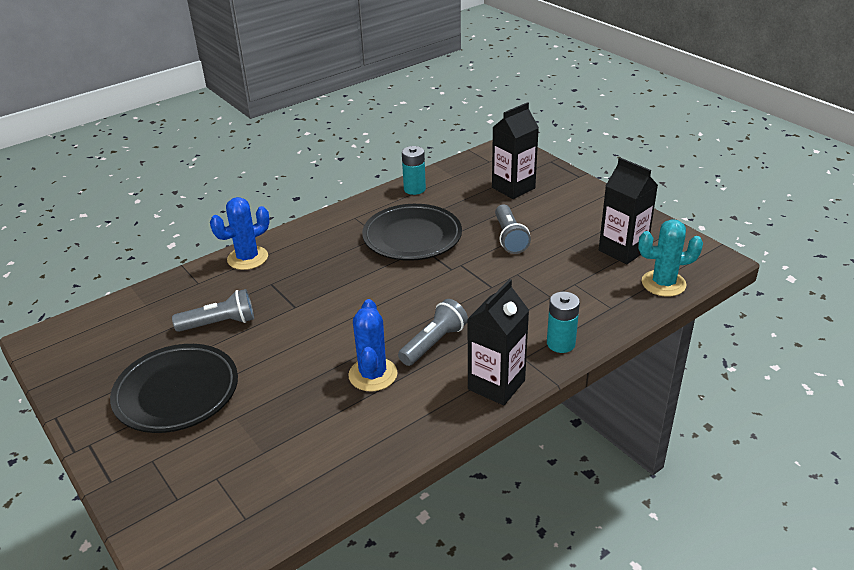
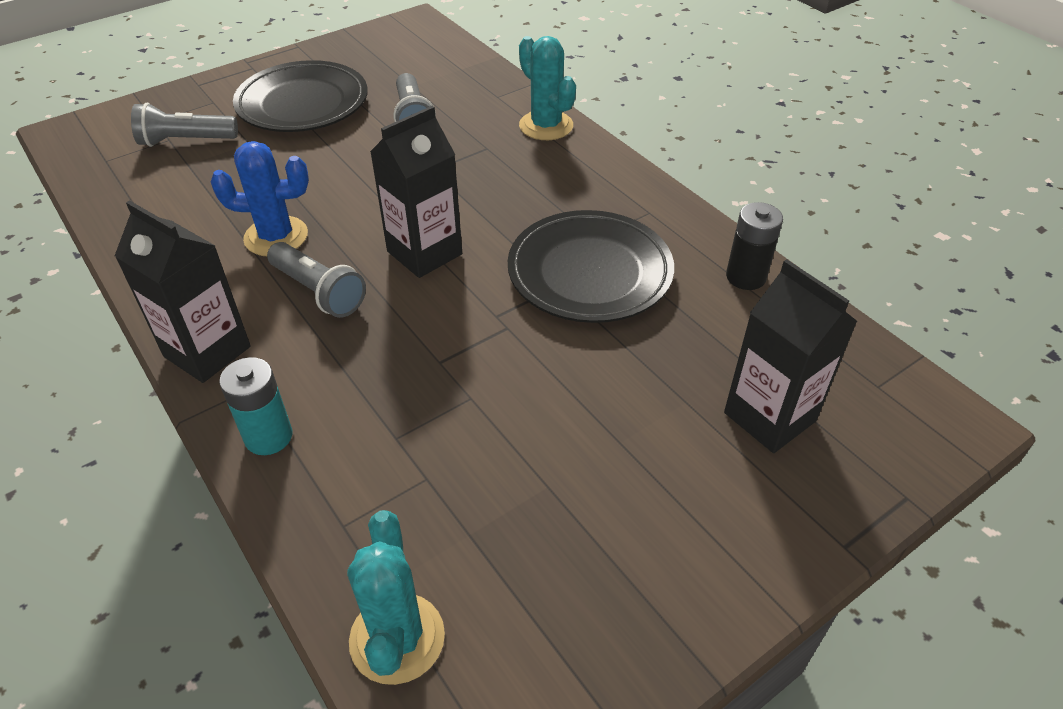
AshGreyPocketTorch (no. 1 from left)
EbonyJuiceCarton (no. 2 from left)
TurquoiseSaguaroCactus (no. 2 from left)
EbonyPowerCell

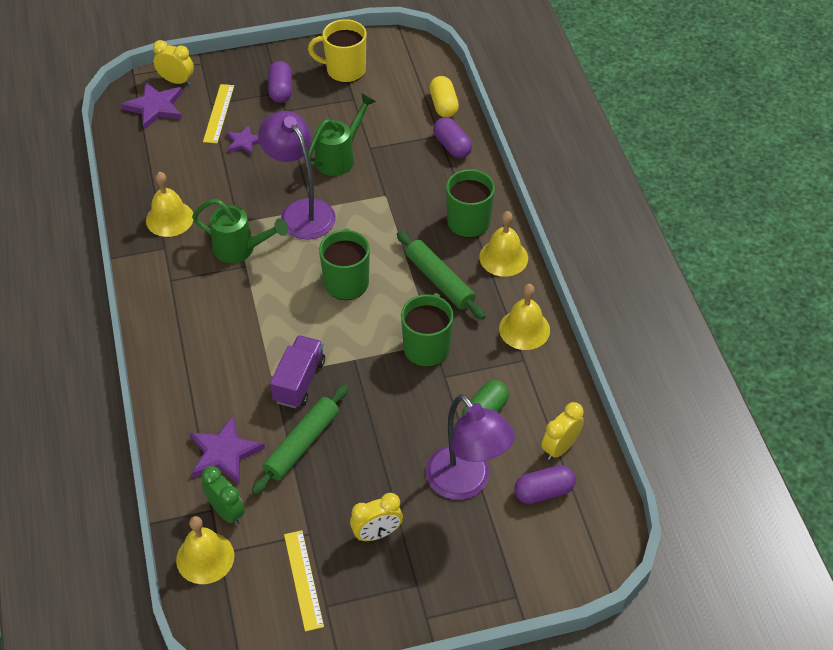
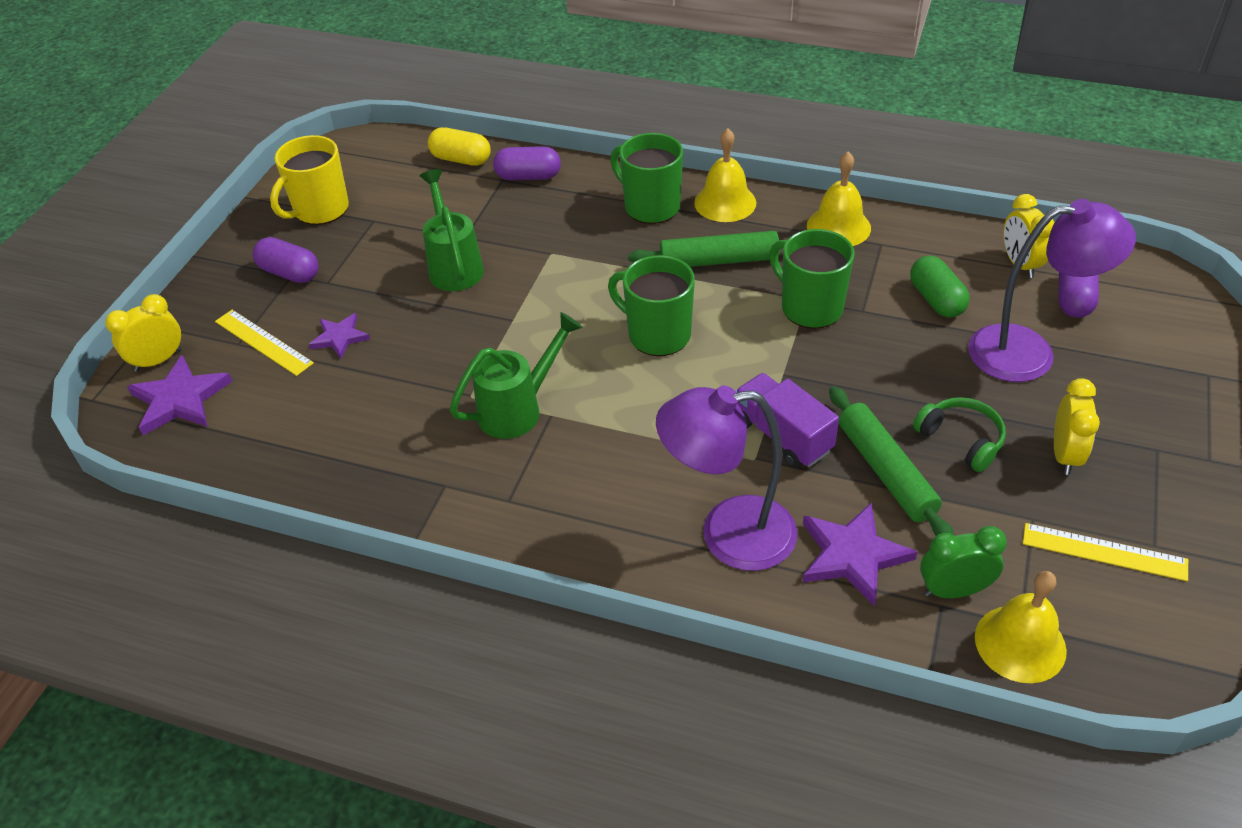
VioletLamp (no. 1 from left)
GreenOverEarHeadphones
GoldenSchoolBell (no. 1 from left in the first image)

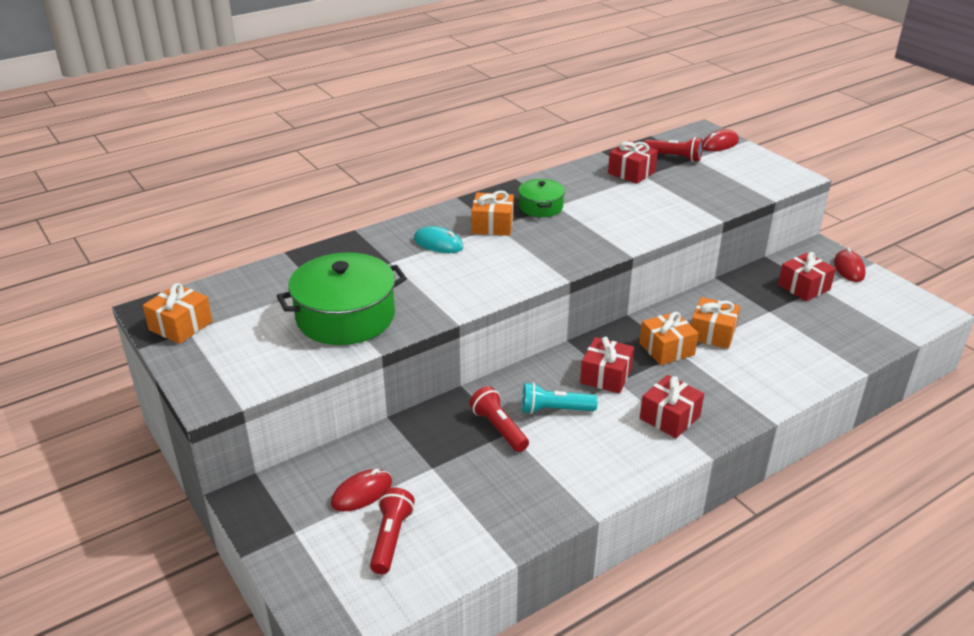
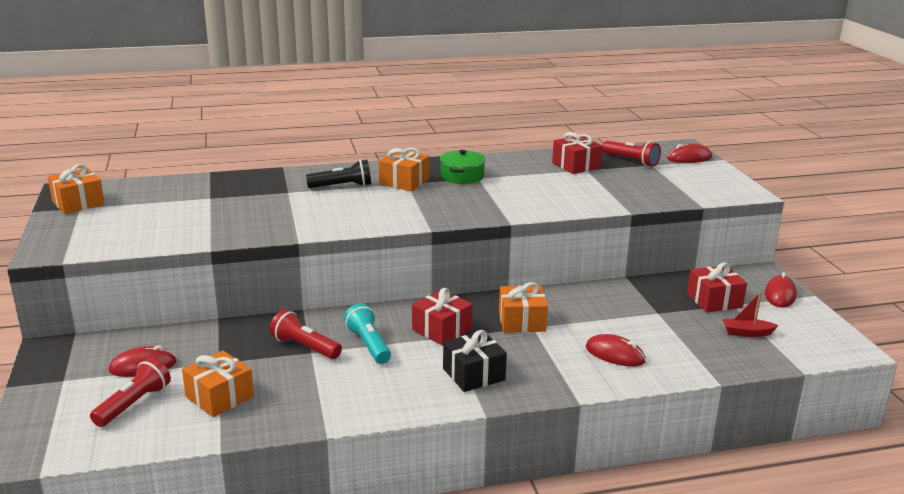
OrangeWrappedGift (no. 2 from left)
ScarletPocketTorch (no. 2 from left)
EbonyPocketTorch
TurquoisePocketTorch
EbonyWrappedGift
ScarletMouse (no. 2 from left)
ScarletBoat
GreenStockpot (no. 1 from left in the first image)

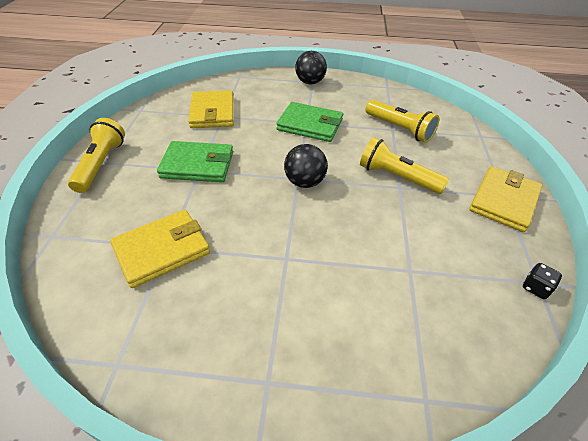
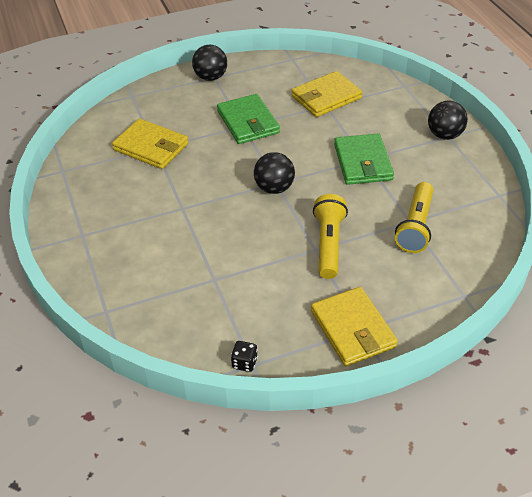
EbonyBall (no. 1 from left)
GoldenCardWallet (no. 3 from left)

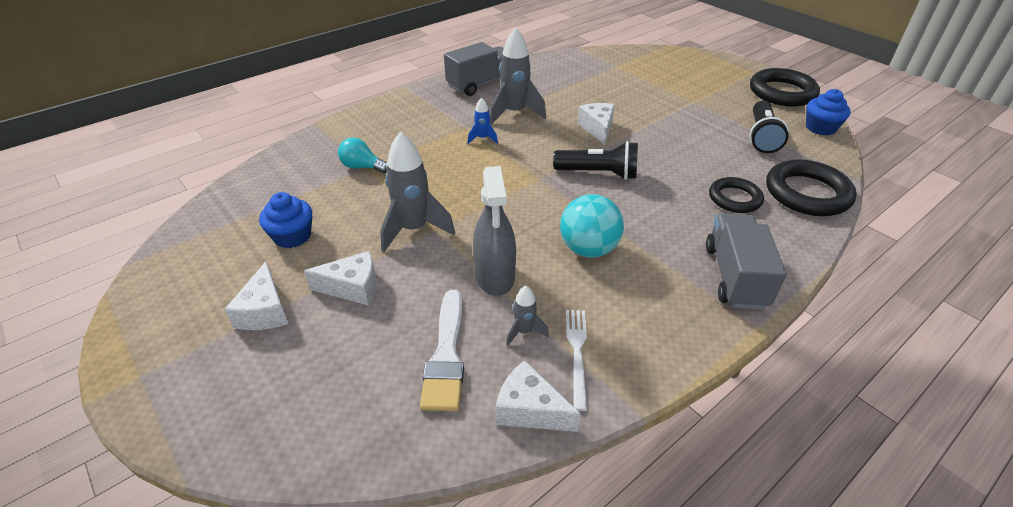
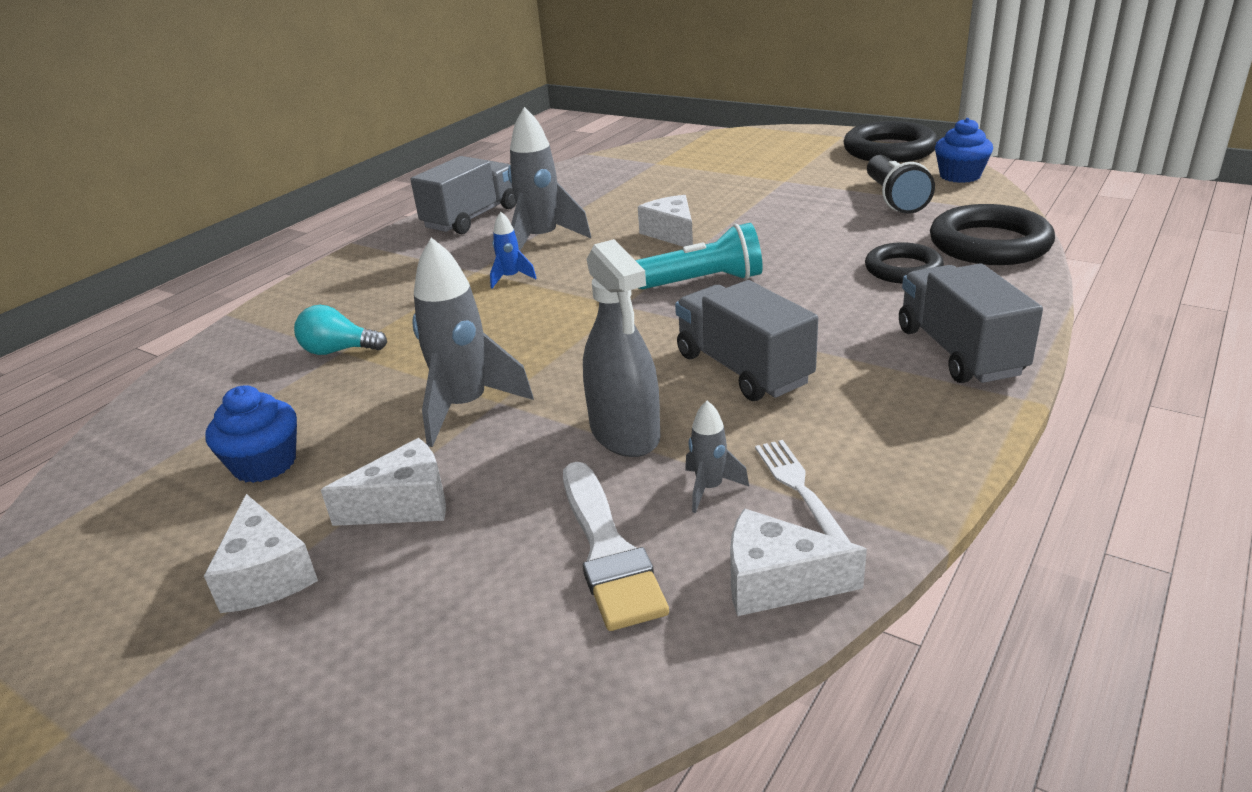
TurquoisePocketTorch
AshGreyToyTruck (no. 2 from left)

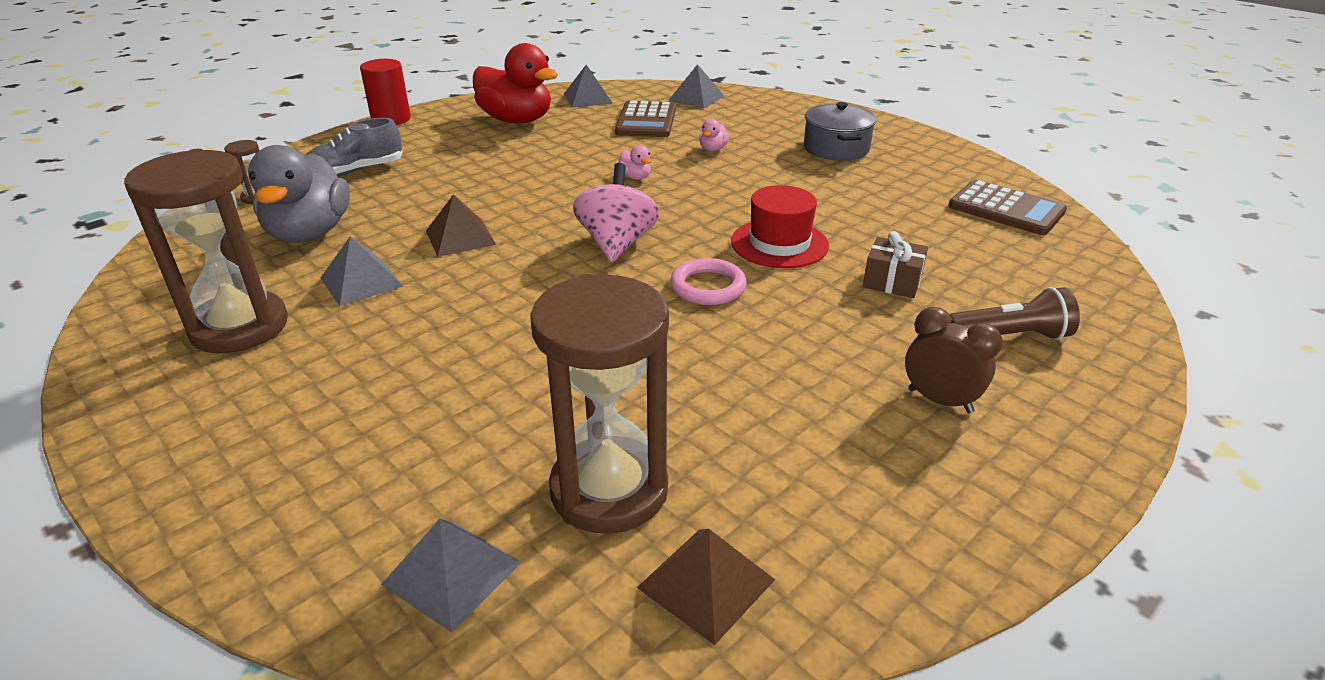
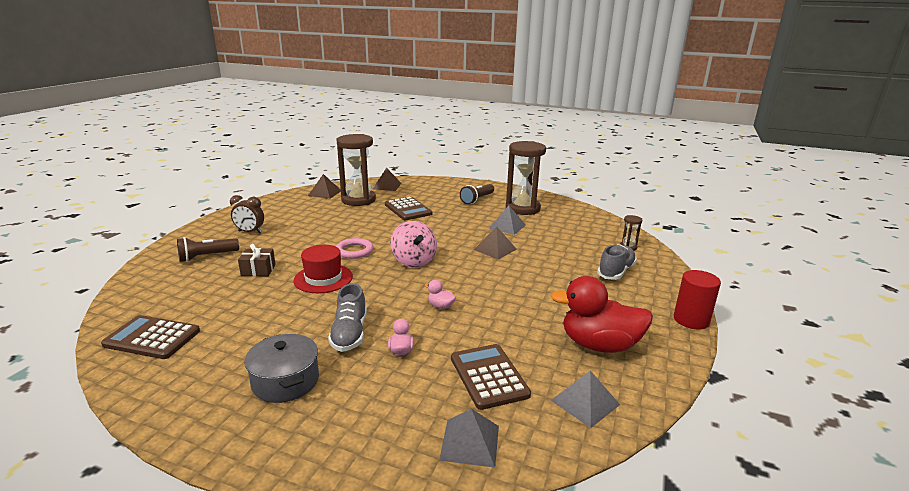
AshGreyLaceUpShoe (no. 1 from left)
RussetPyramid (no. 2 from left)
RussetPocketCalculator (no. 2 from left)
RussetPocketTorch (no. 2 from left)
AshGreyDuck

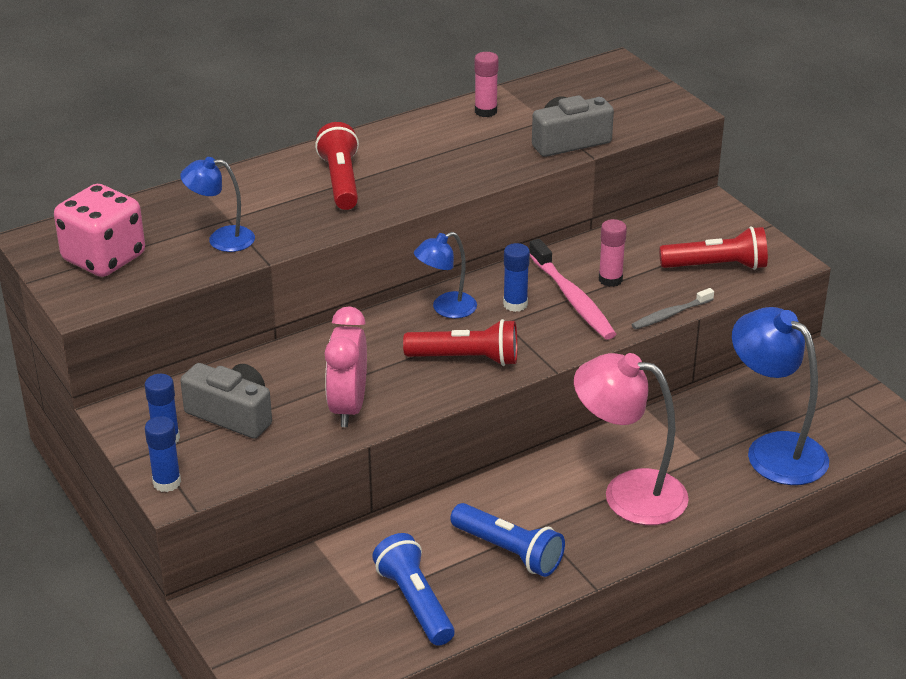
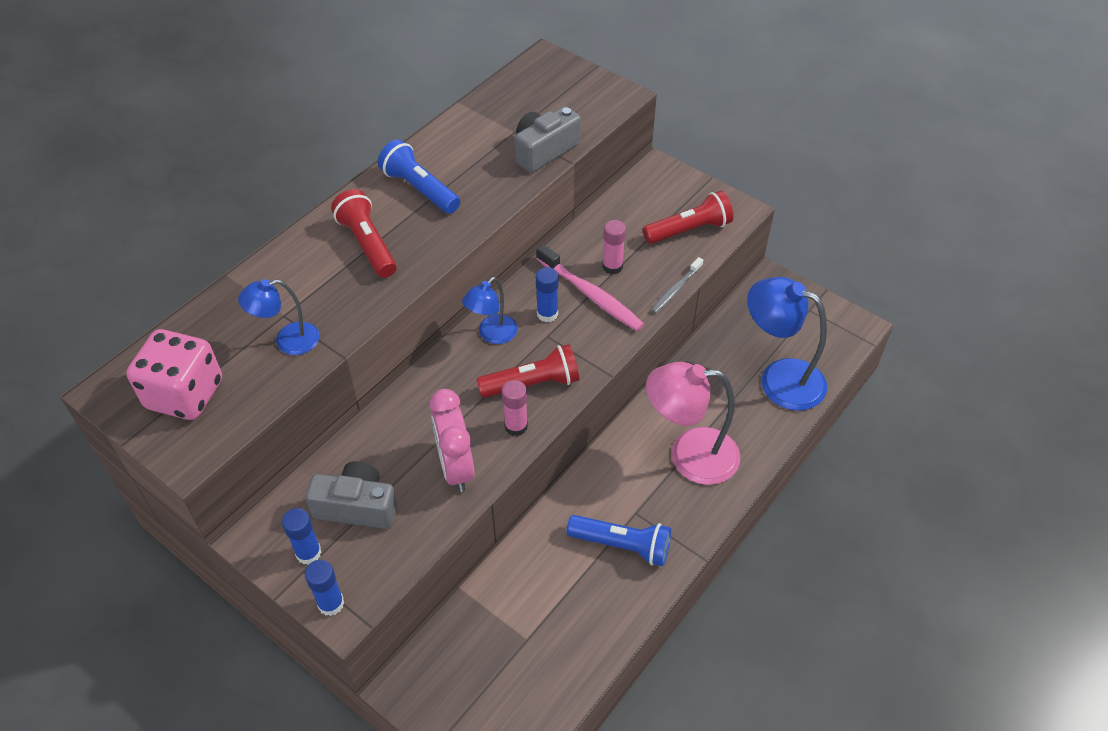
CobaltPocketTorch (no. 1 from left)
RosePinkGlueStick (no. 1 from left)

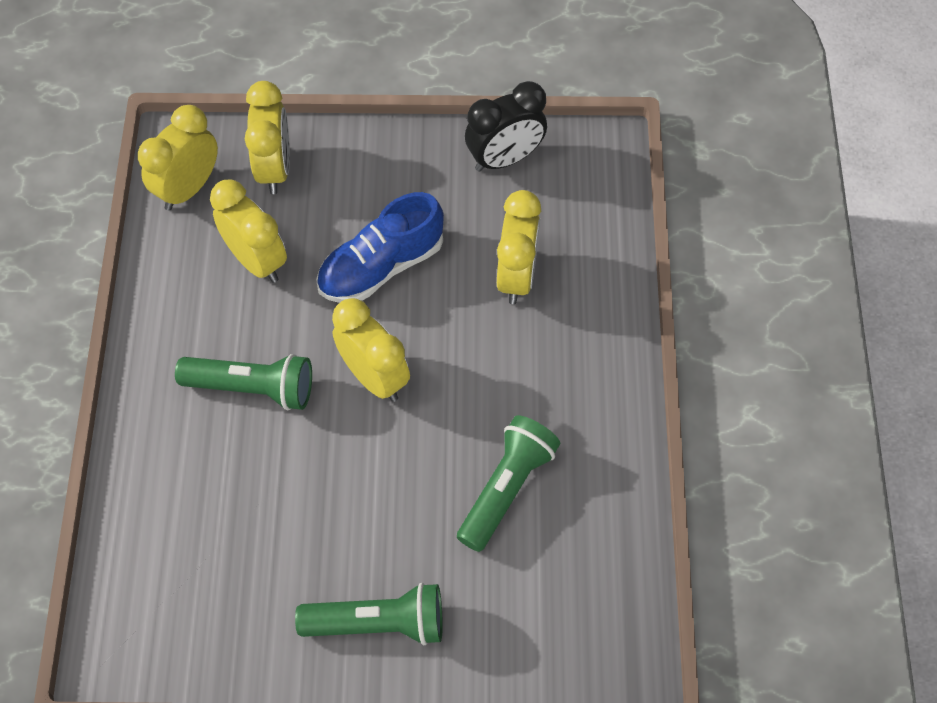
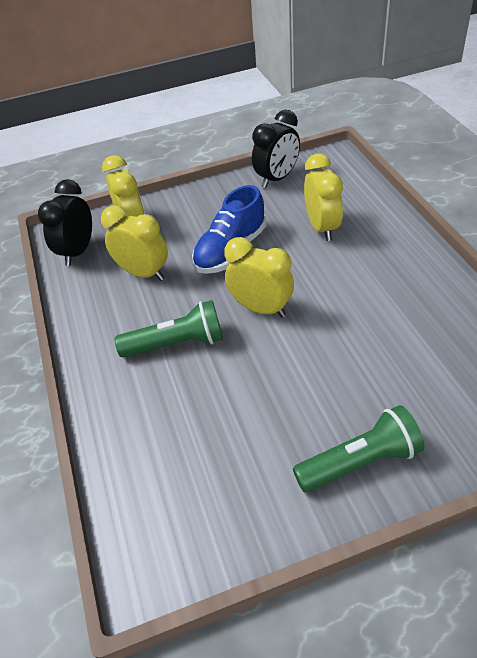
EbonyBedsideClock (no. 1 from left)
GreenPocketTorch (no. 3 from left in the first image)

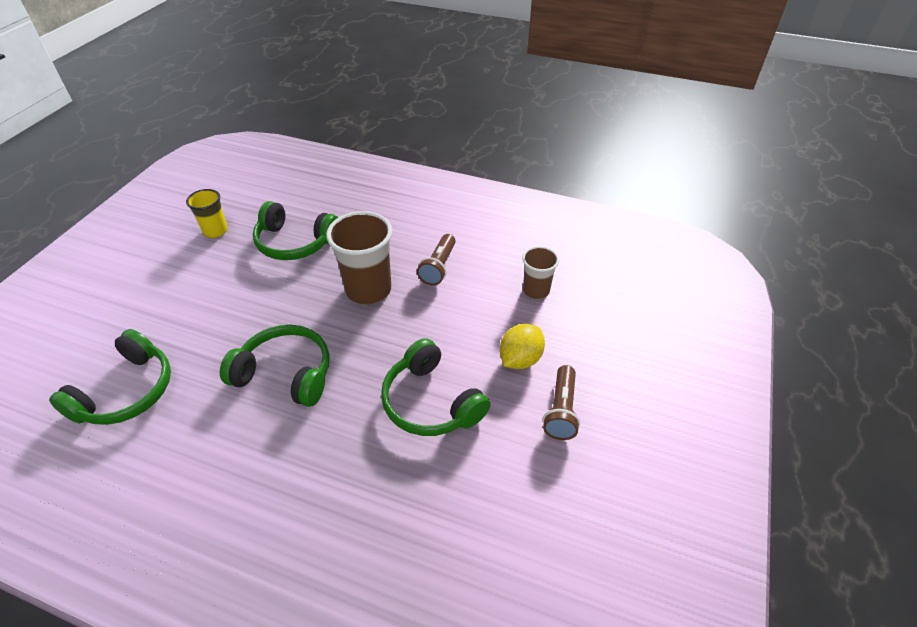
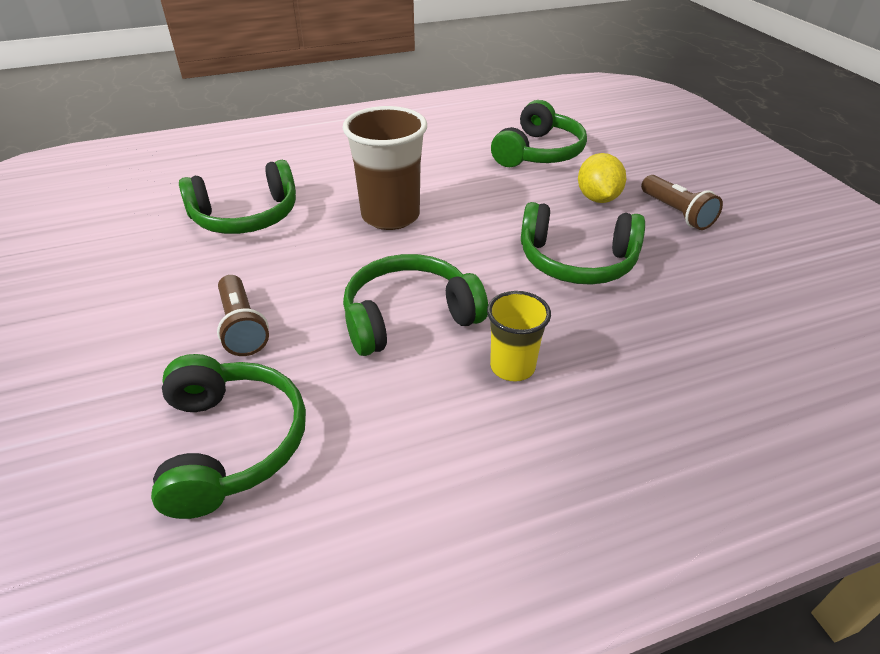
RussetPocketTorch (no. 1 from left)
GoldenCup
GreenOverEarHeadphones (no. 4 from left)

